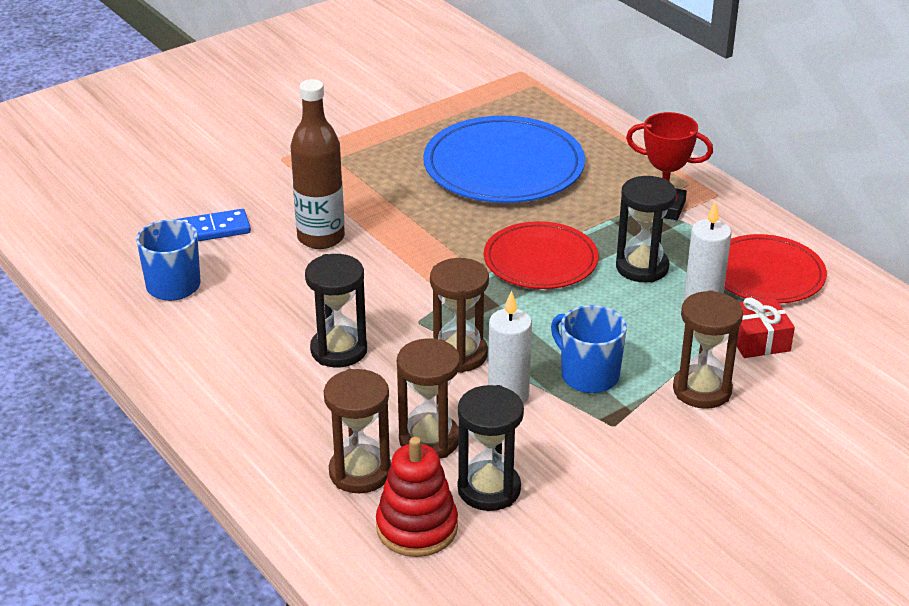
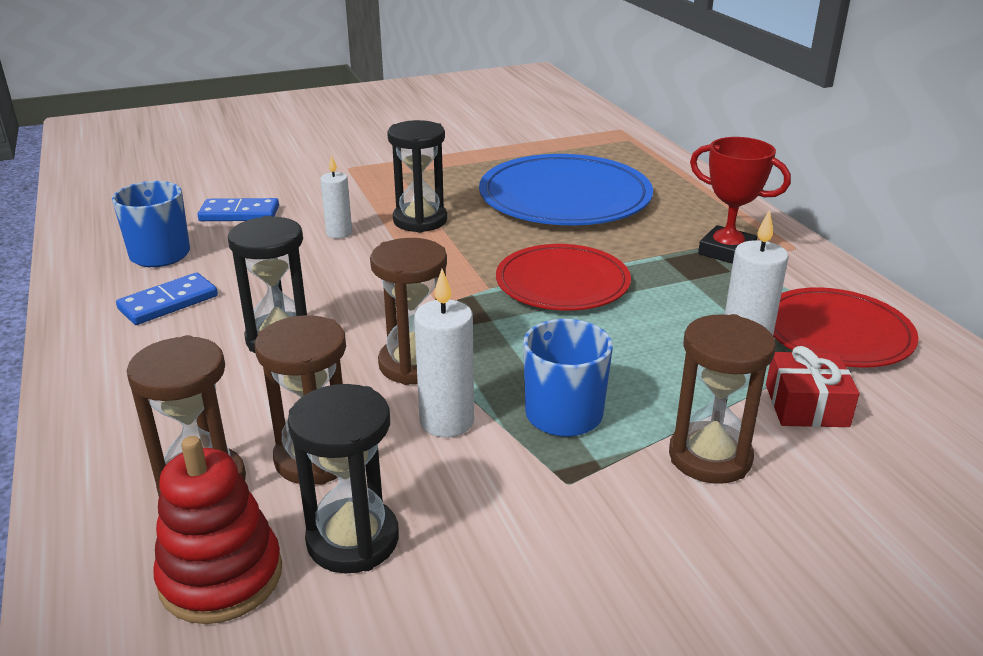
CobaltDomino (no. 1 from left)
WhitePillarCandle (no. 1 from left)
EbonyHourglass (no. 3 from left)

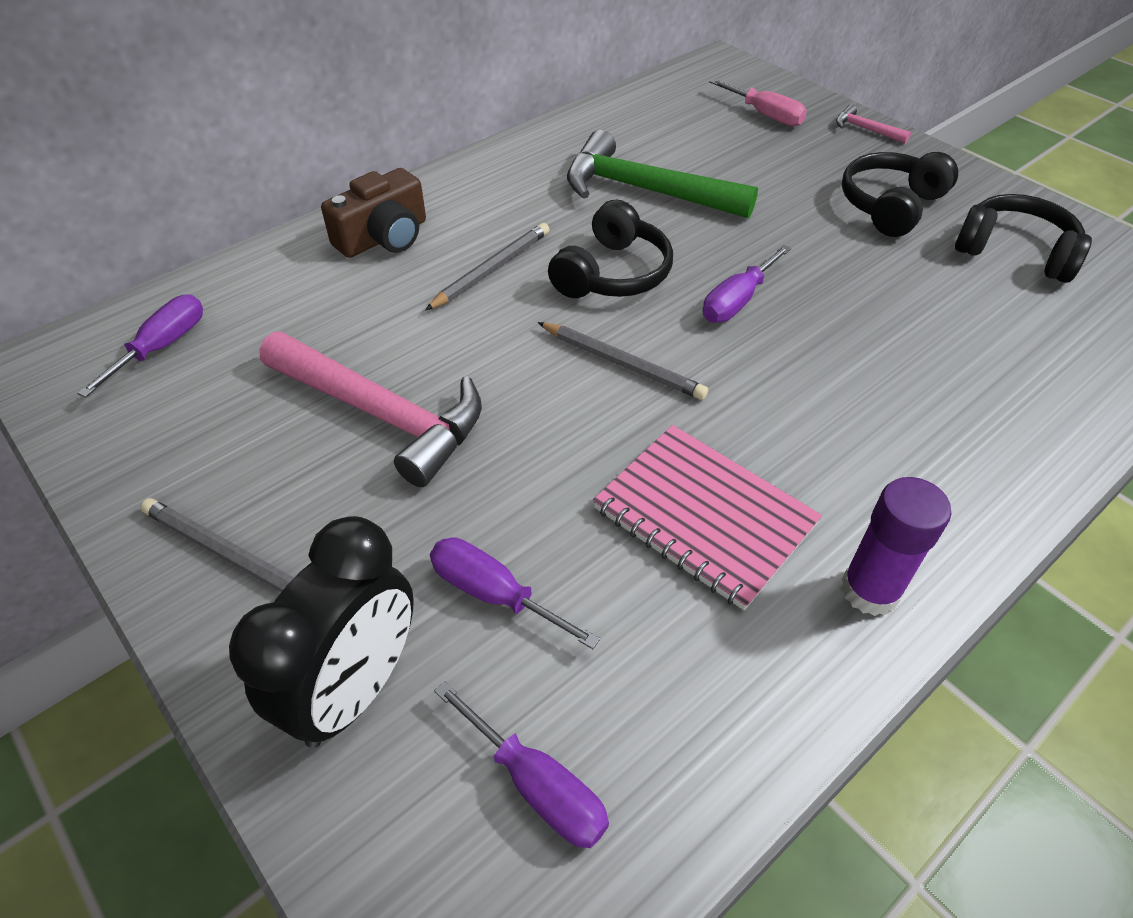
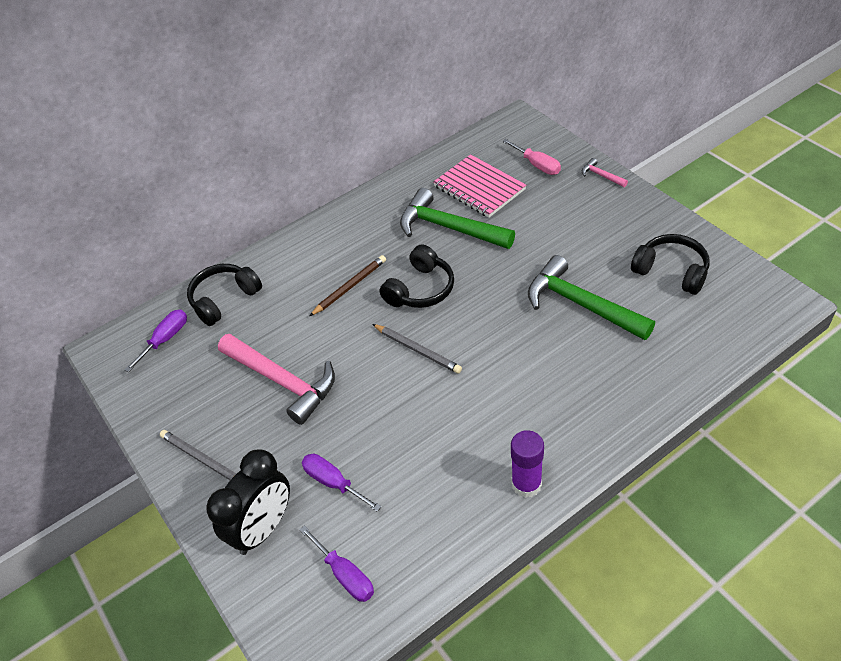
EbonyOverEarHeadphones (no. 1 from left)
RussetWoodenPencil
RosePinkNotepad
GreenHammer (no. 2 from left)
RussetPhotoCamera
VioletHandScrewdriver (no. 4 from left in the first image)

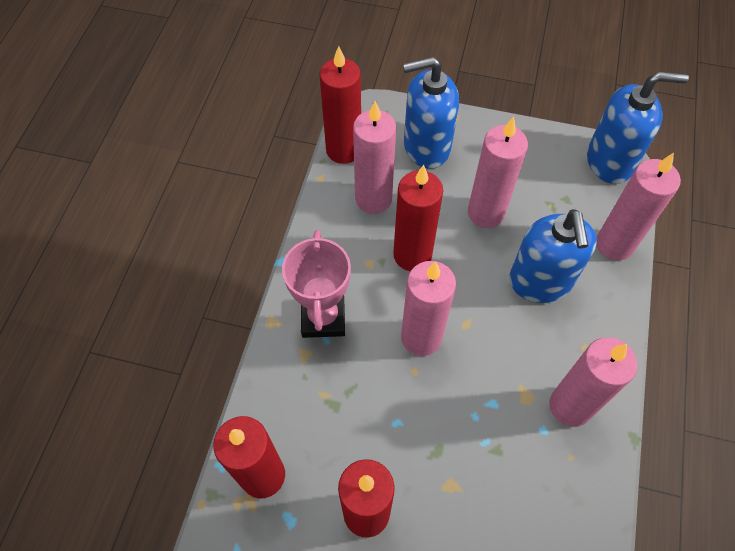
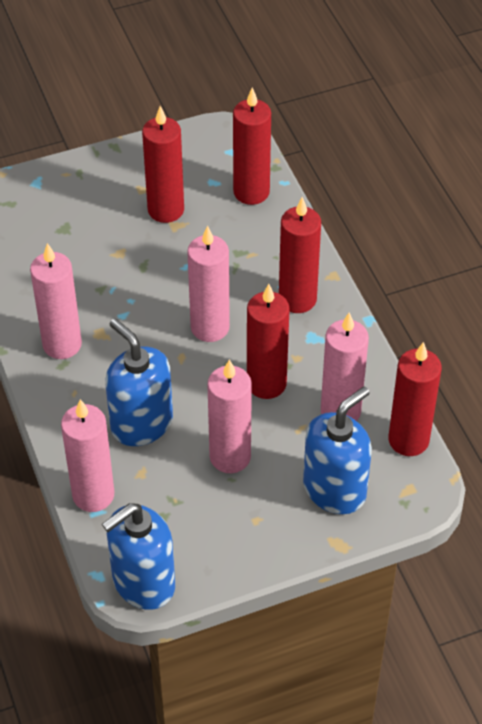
ScarletPillarCandle (no. 4 from left)

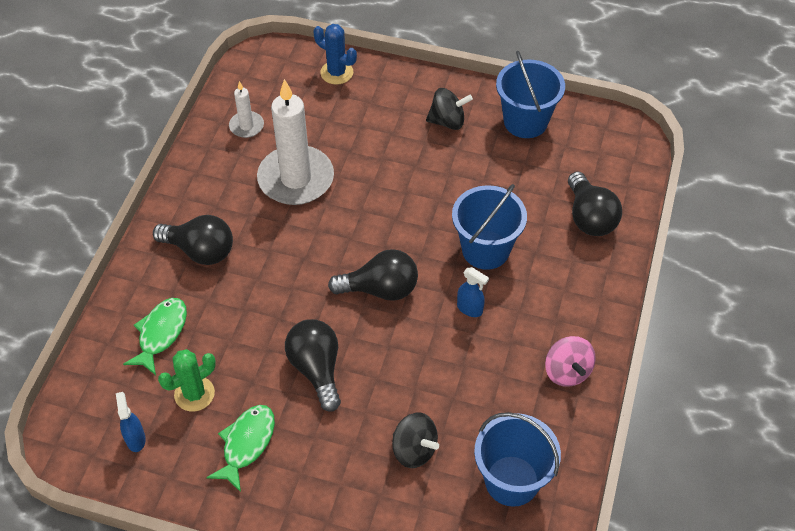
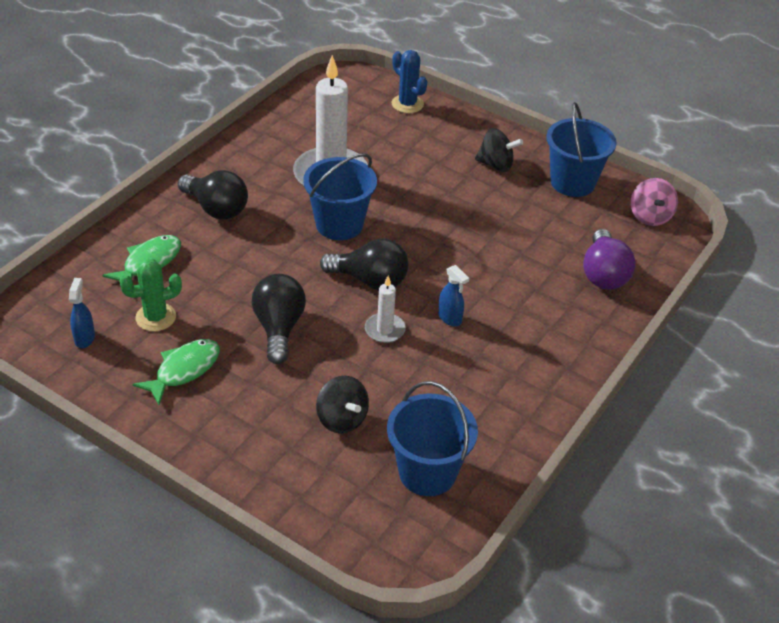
CobaltPail (no. 1 from left)
WhitePillarCandle (no. 2 from left)
VioletLightBulb
RosePinkSpinningTop

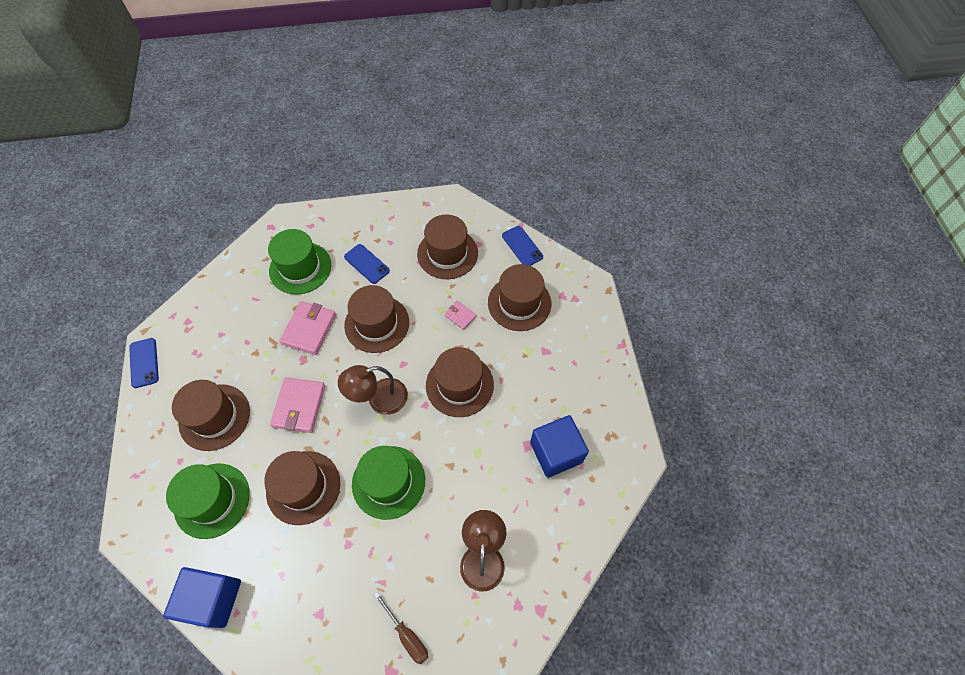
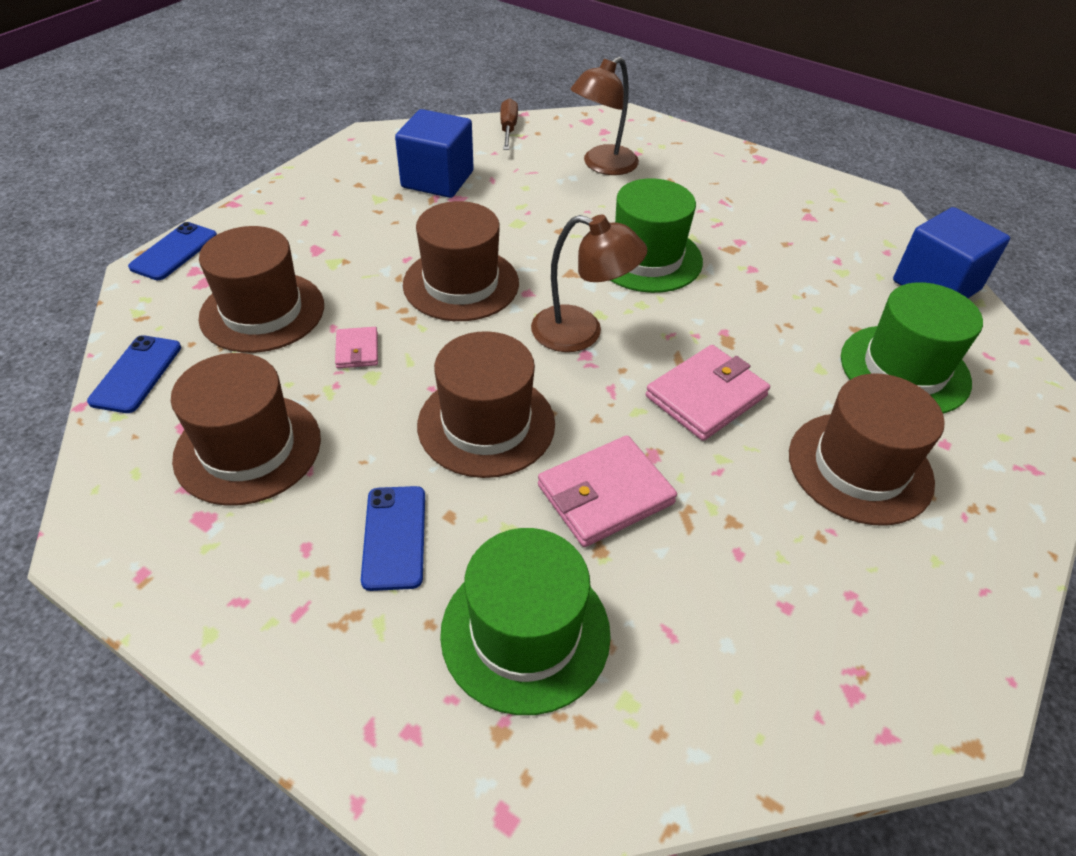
CobaltSmartphone (no. 2 from left)
RussetHandScrewdriver
RussetTopHat (no. 2 from left in the first image)

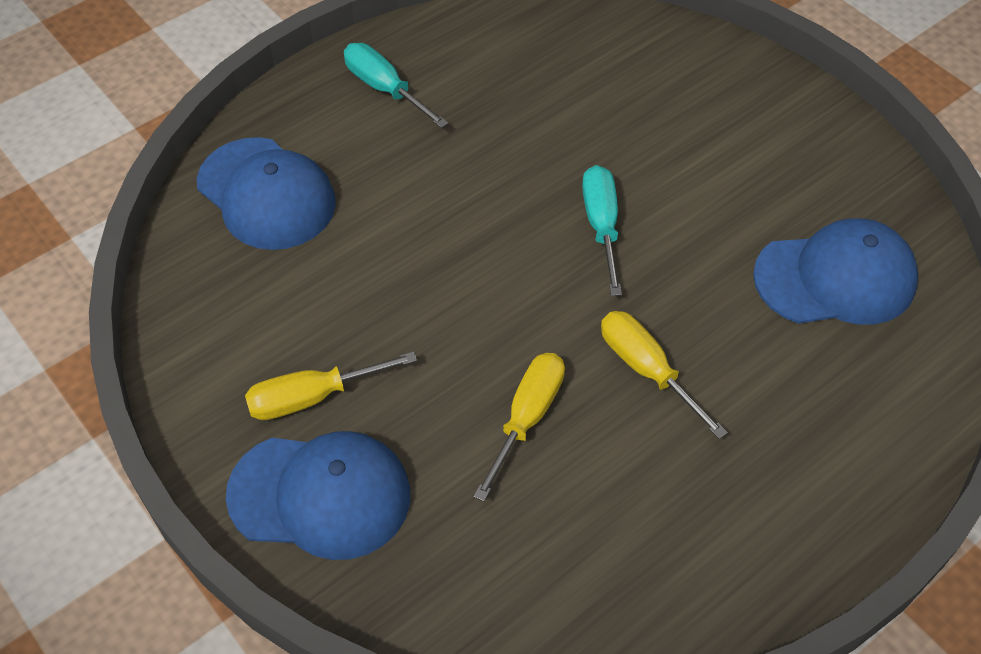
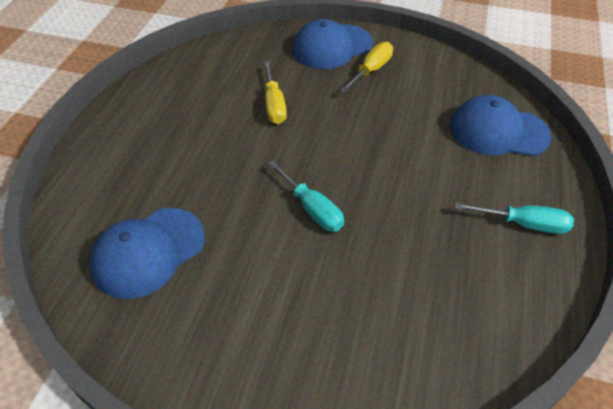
GoldenHandScrewdriver (no. 3 from left in the first image)

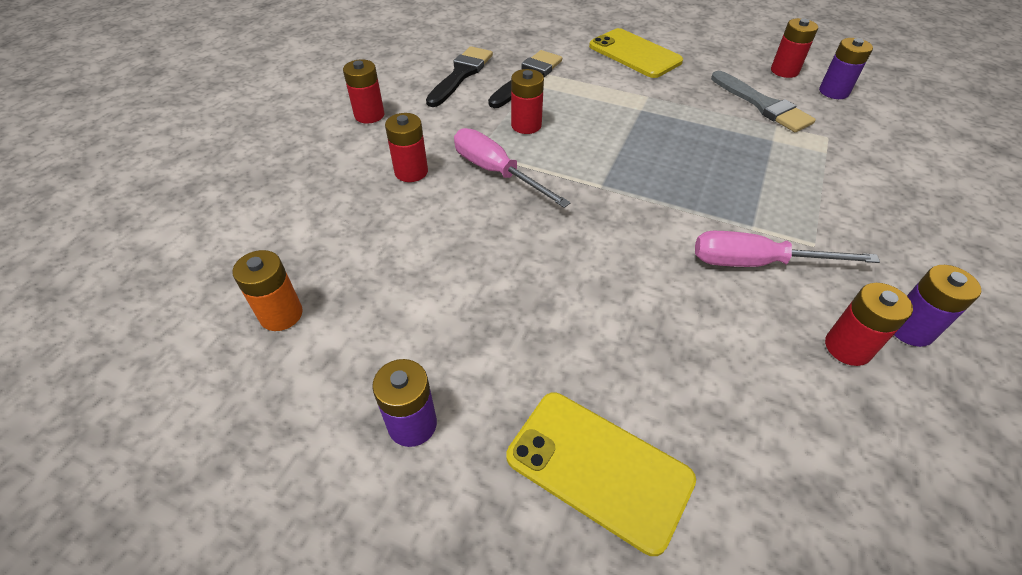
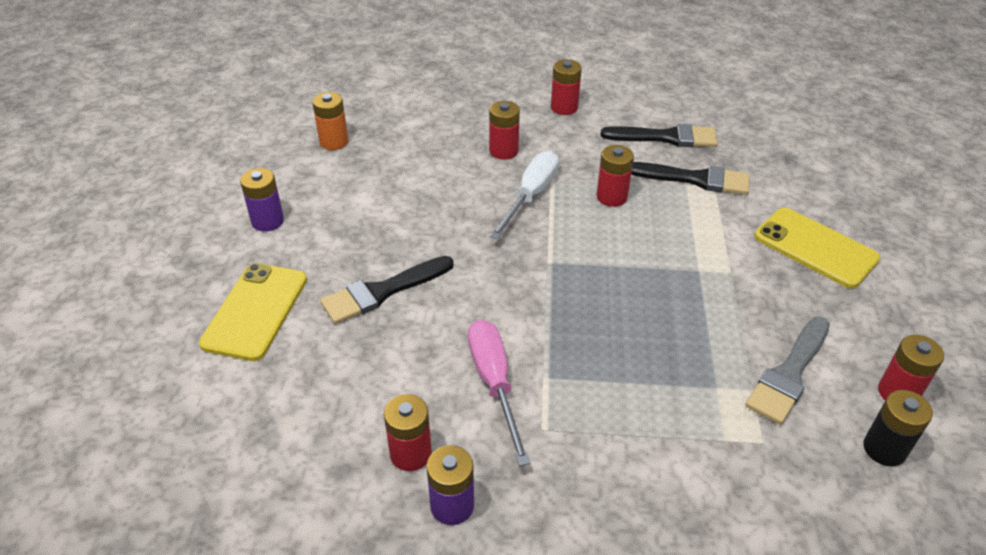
EbonyPaintBrush (no. 1 from left)
WhiteHandScrewdriver
GoldenSmartphone (no. 2 from left)
EbonyPowerCell

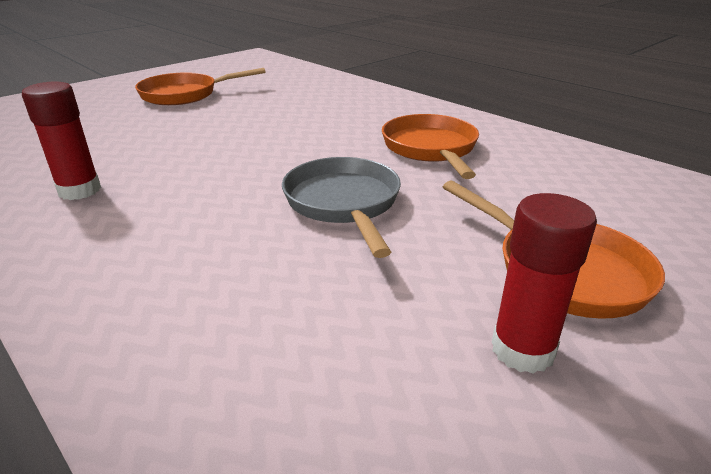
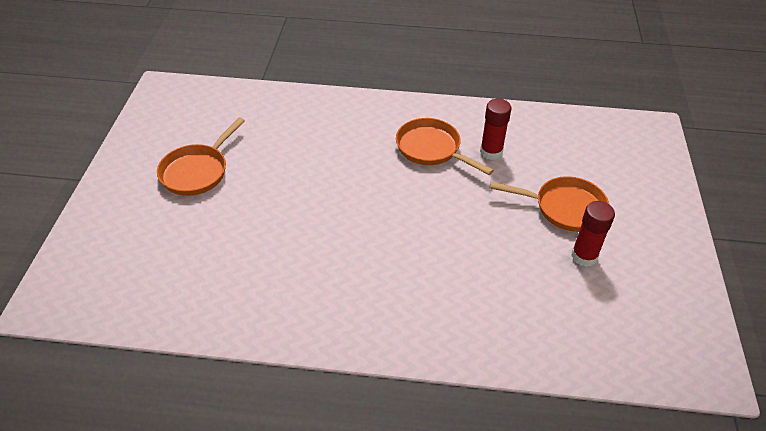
ScarletGlueStick (no. 1 from left)
AshGreyPan

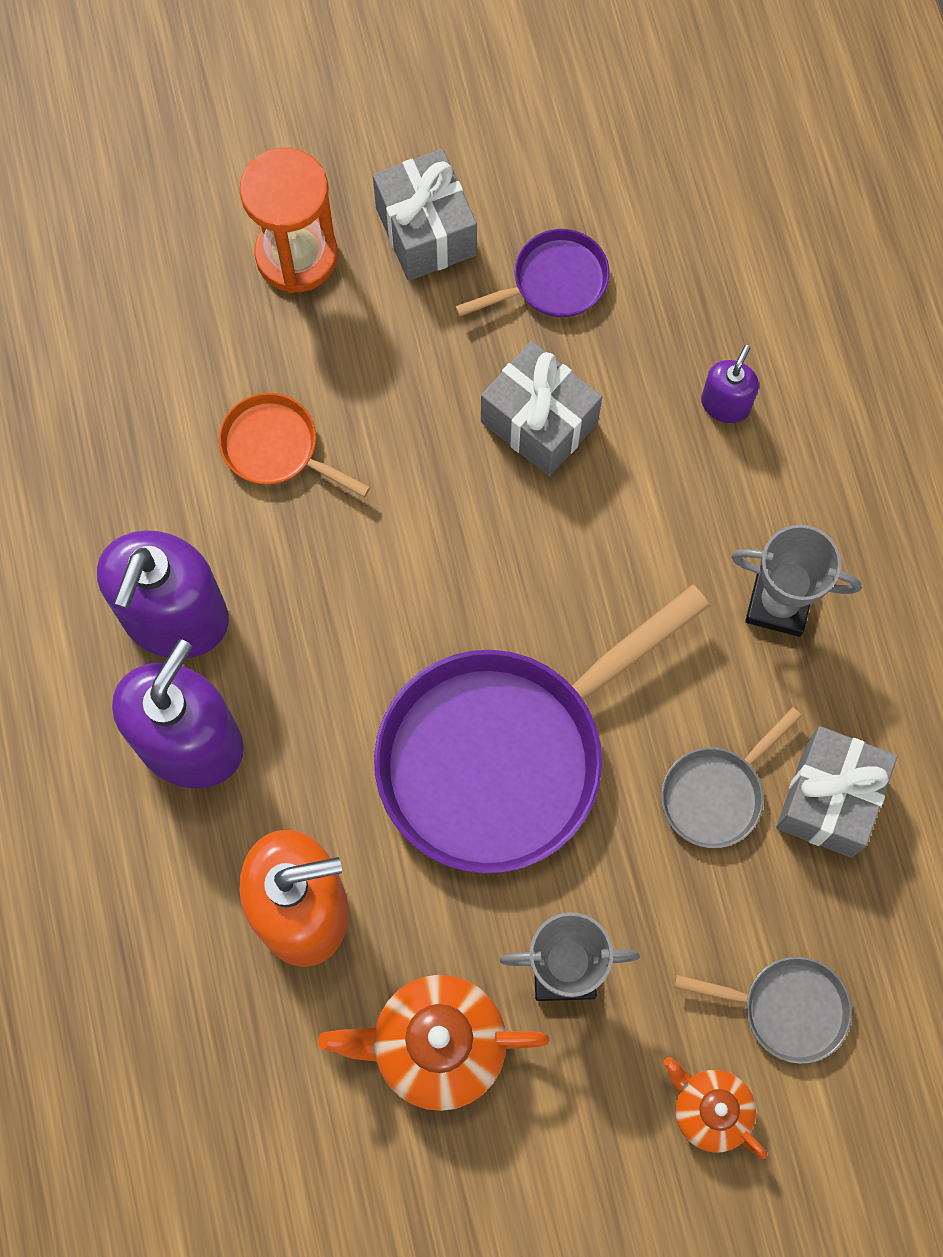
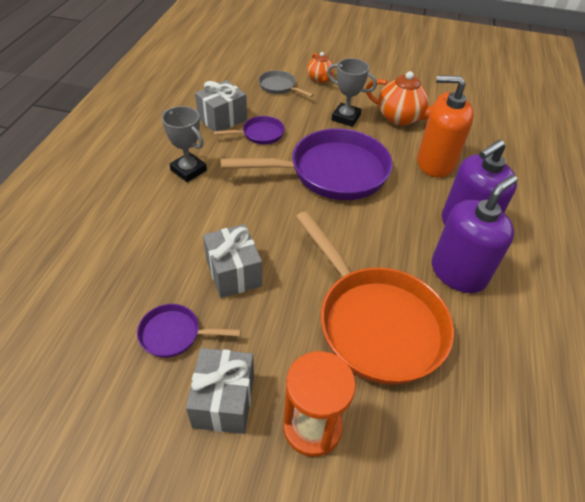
VioletPan (no. 2 from left)
OrangePan
VioletPumpBottle (no. 3 from left in the first image)

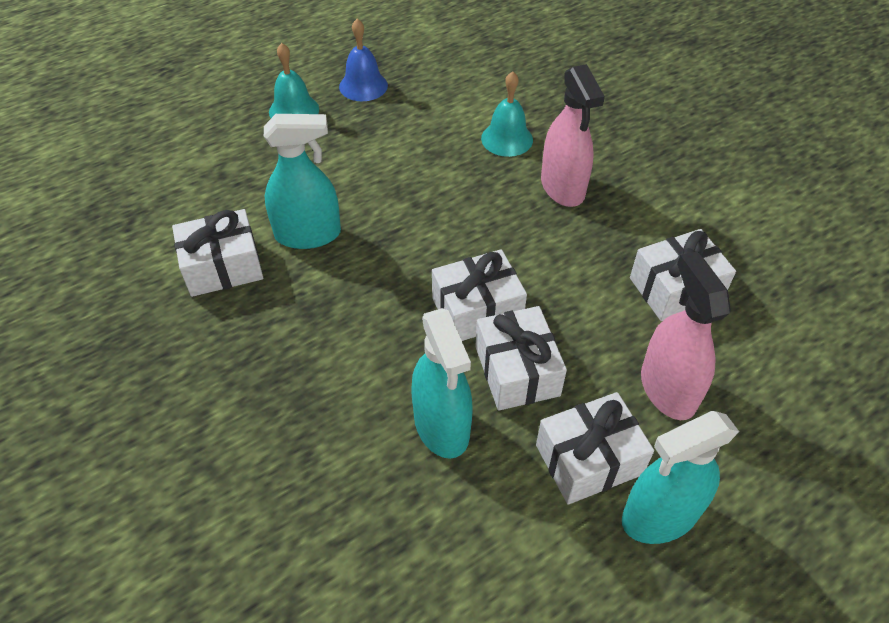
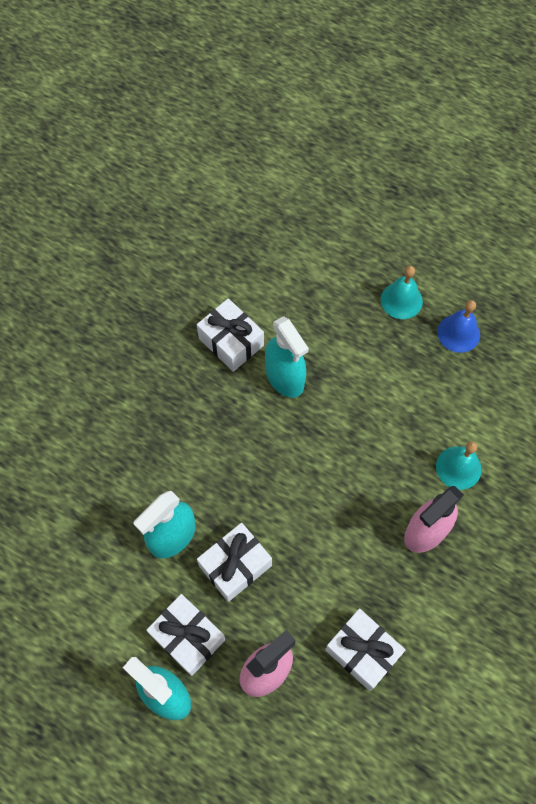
WhiteWrappedGift (no. 2 from left in the first image)

